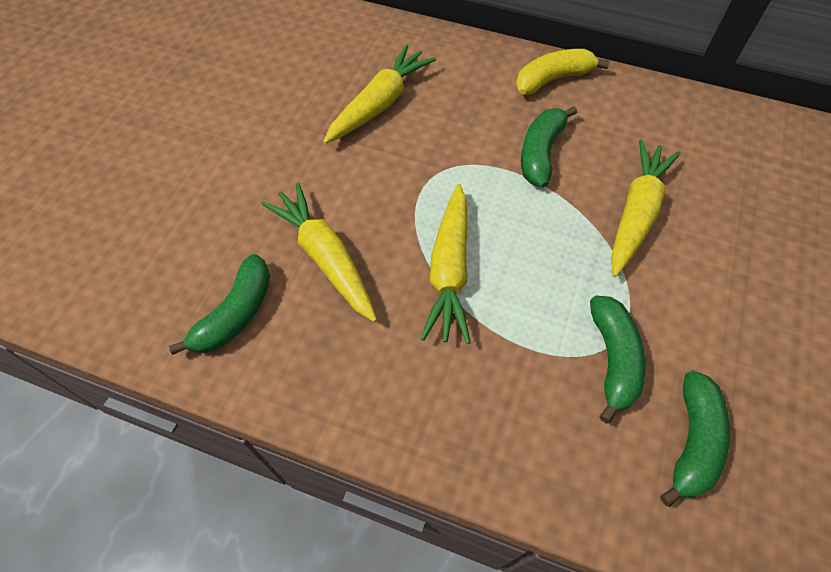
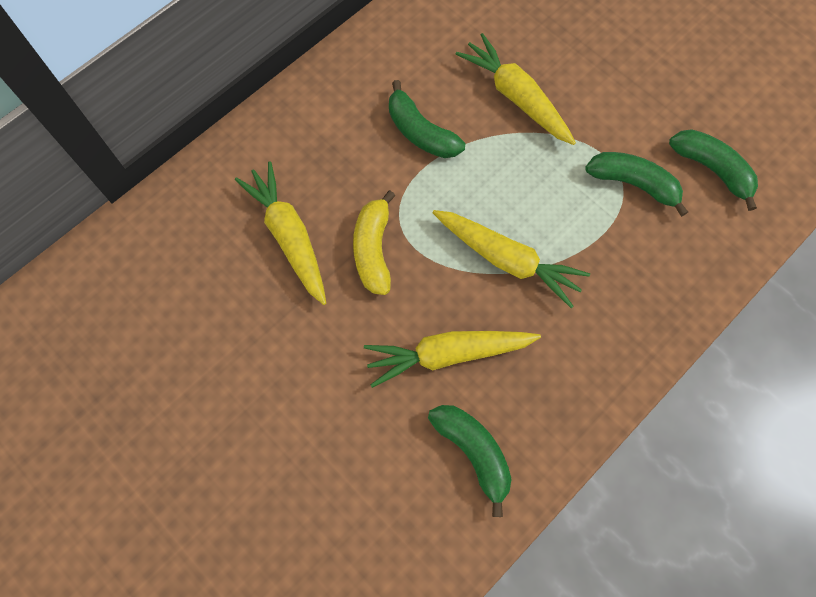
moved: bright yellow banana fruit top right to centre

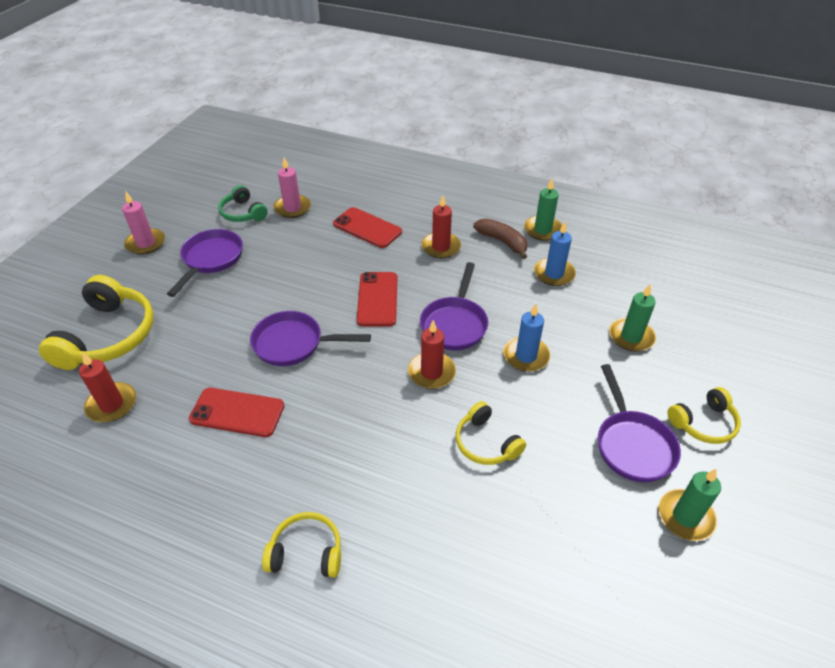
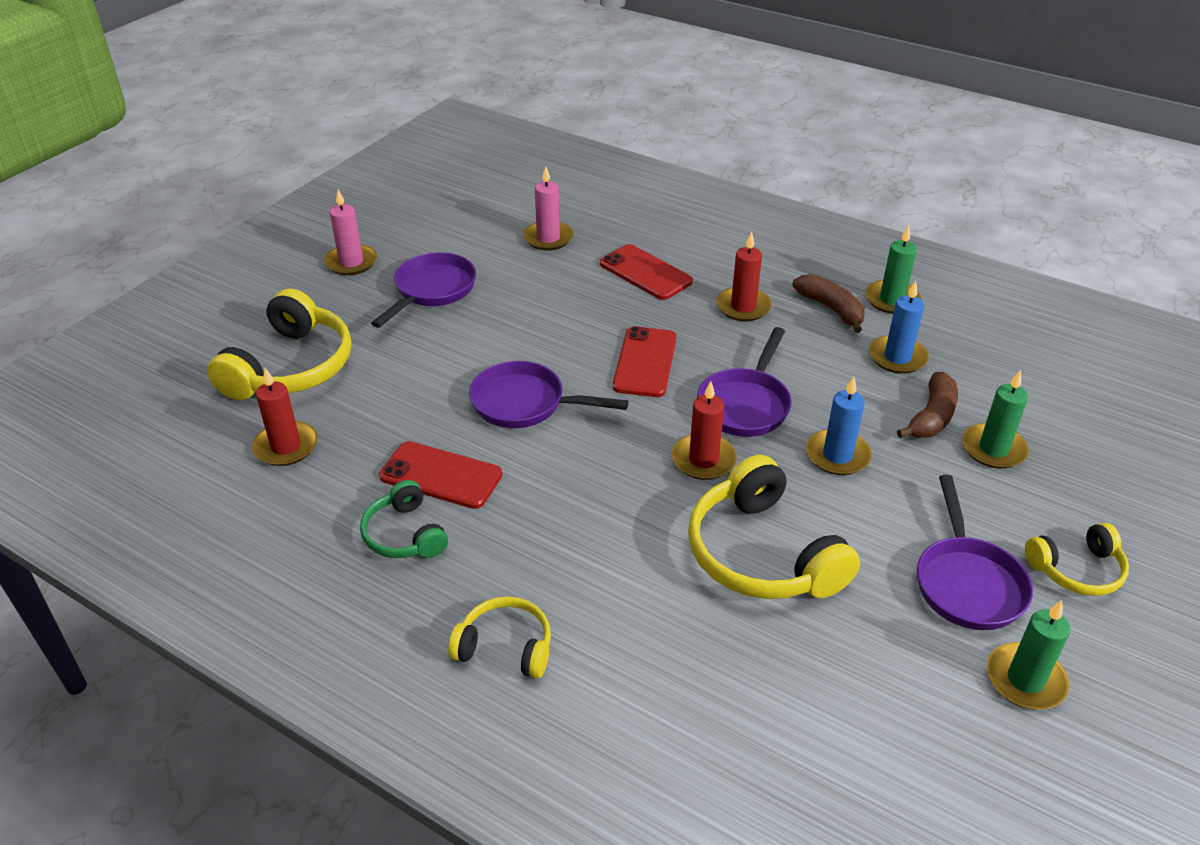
added: brown banana fruit (2nd from left) middle right
moved: emerald headphones top left to centre
resized: bright yellow headphones (3rd from left) centre = centre x1.79

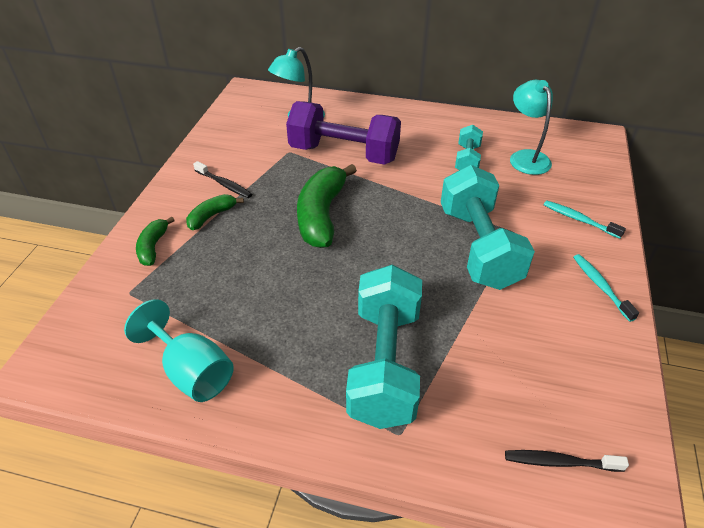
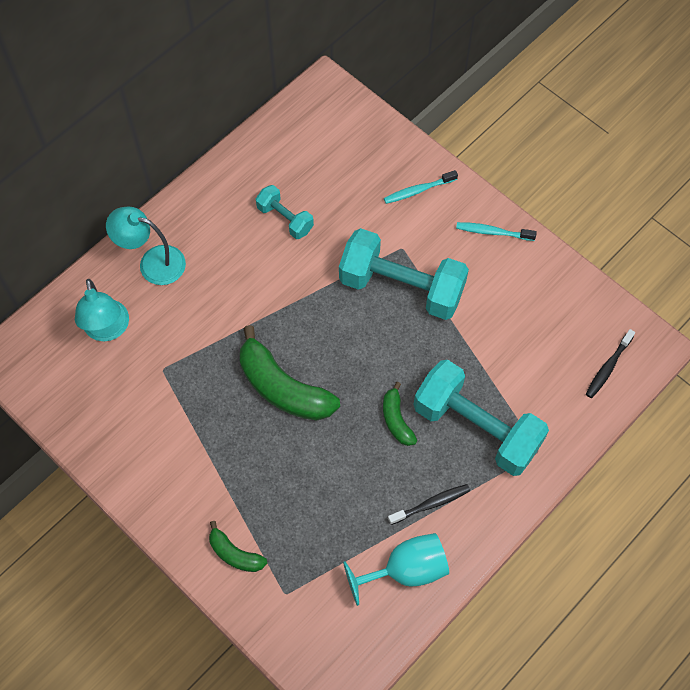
removed: royal purple dumbbell top centre
moved: emerald banana fruit (2nd from left in the first image) middle left to emerald banana fruit (3rd from left) centre; black toothbrush (1st from left) middle left to bottom centre; aqua desk lamp (2nd from left) top right to middle left

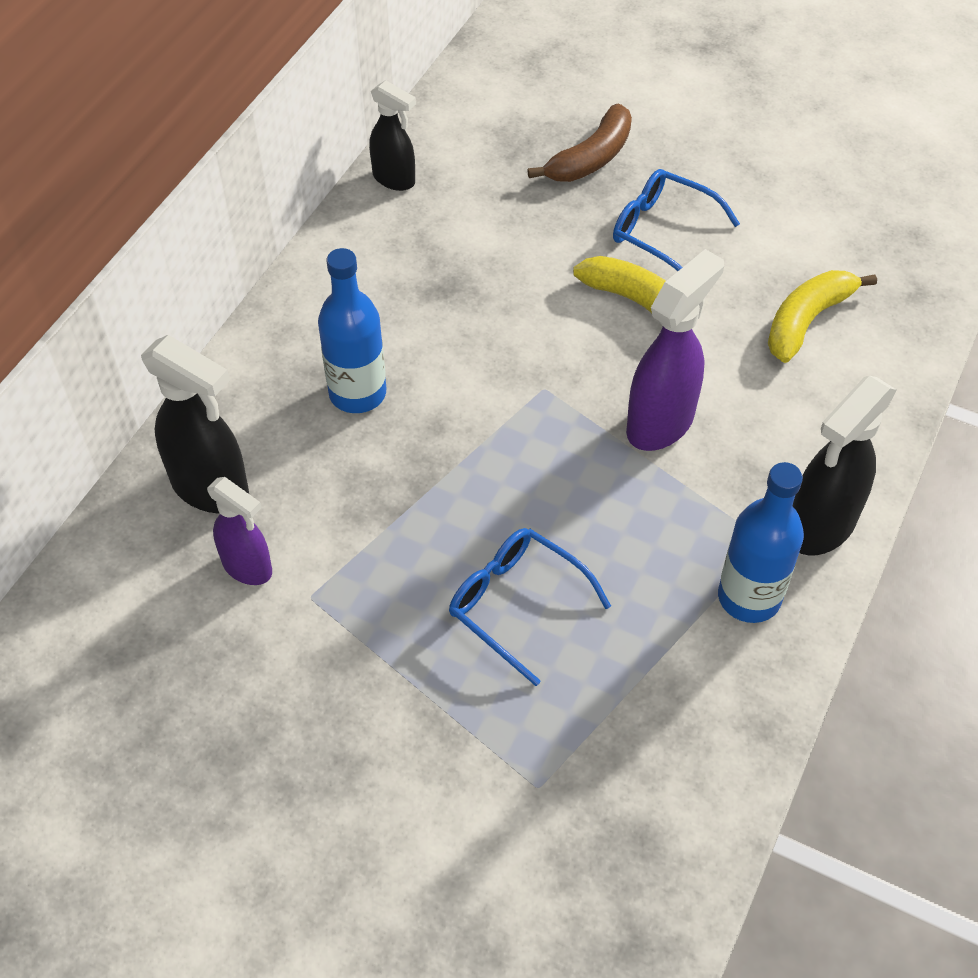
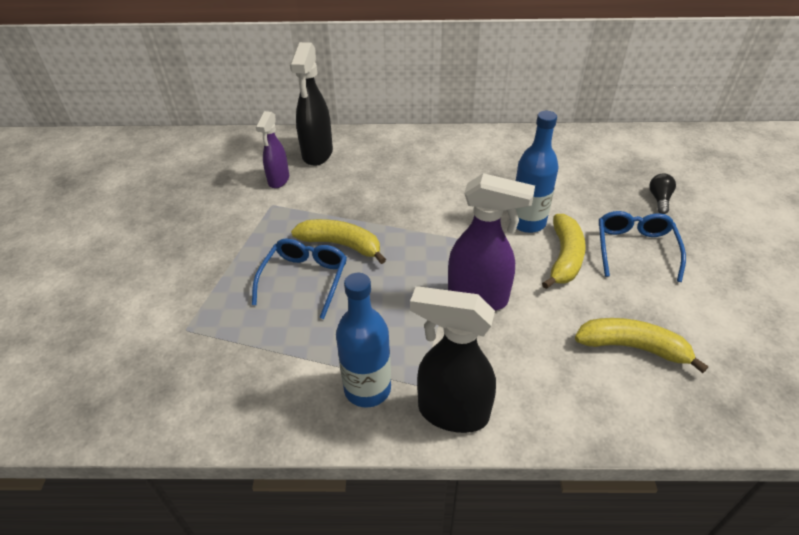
removed: black spray bottle (2nd from left) top centre
added: bright yellow banana fruit (1st from left) centre
moved: cobalt flask (1st from left in the first image) centre to cobalt flask (2nd from left) top right
replaced: brown banana fruit top centre to black bulb middle right

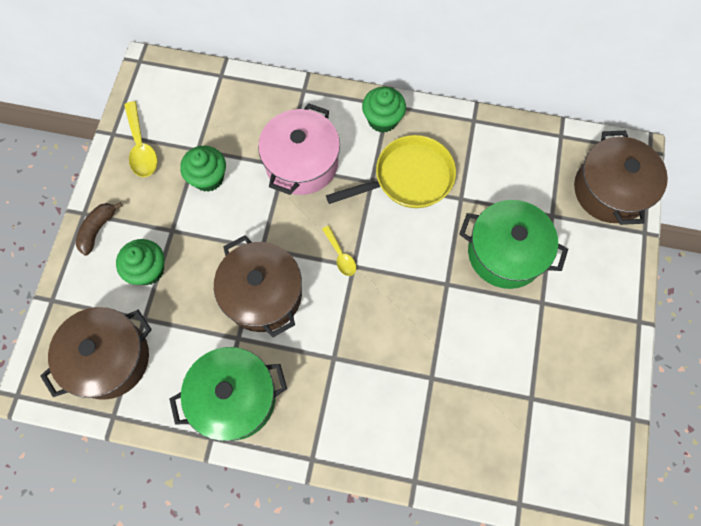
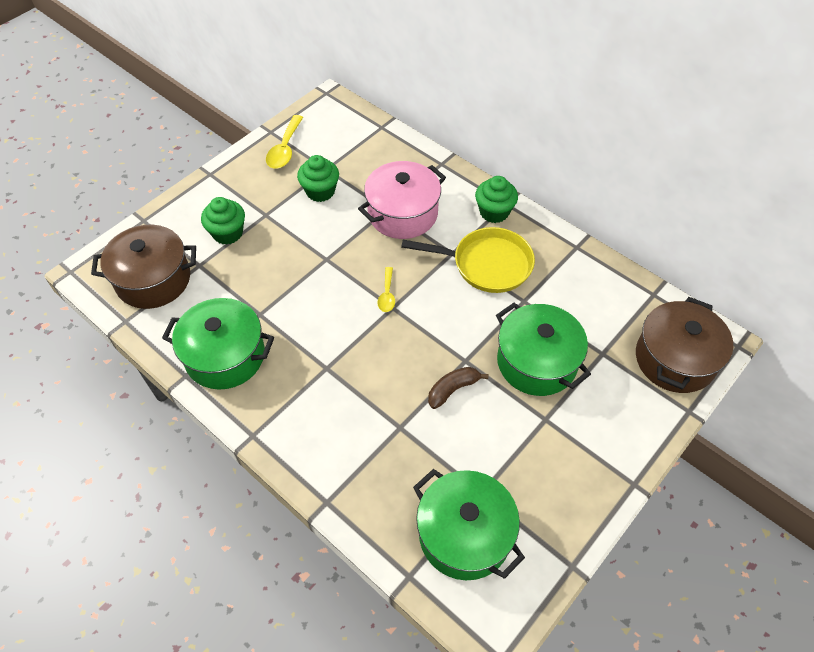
removed: brown pot (2nd from left) centre
added: emerald pot (2nd from left) bottom centre
moved: brown banana fruit middle left to centre

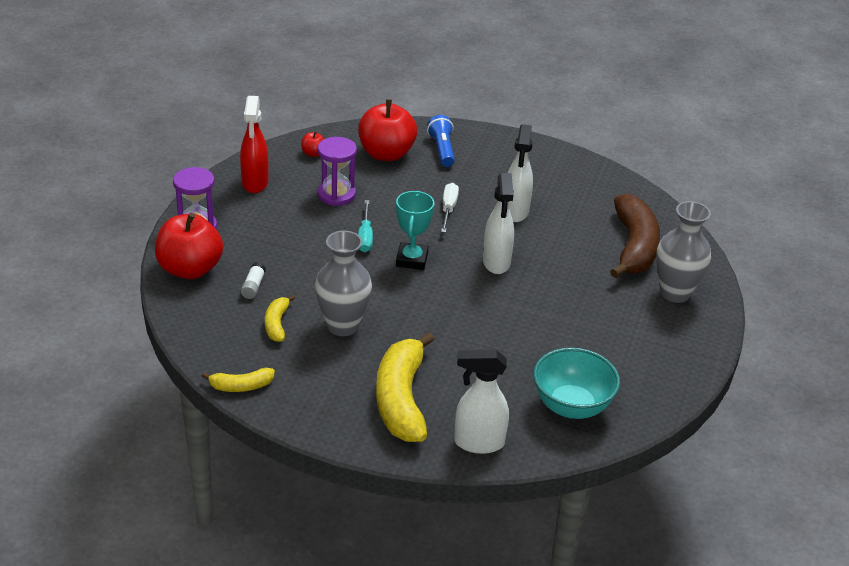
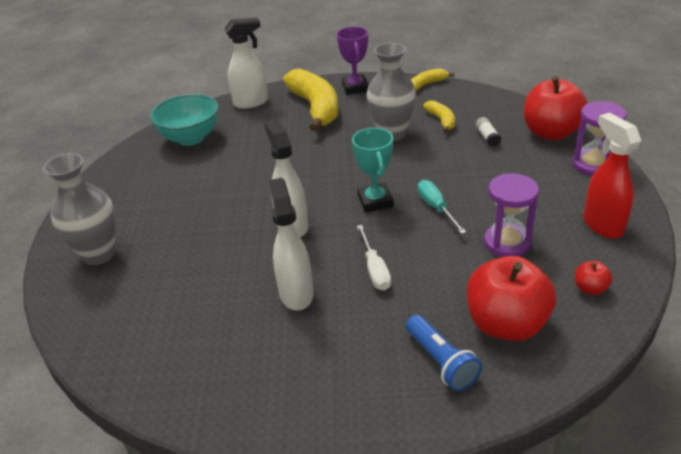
removed: brown banana fruit middle right
added: royal purple prize cup top centre

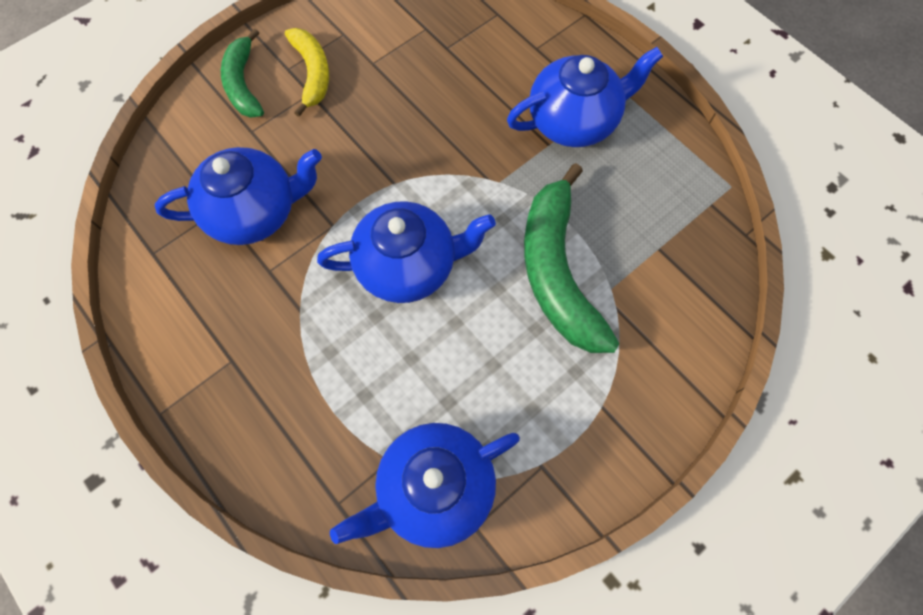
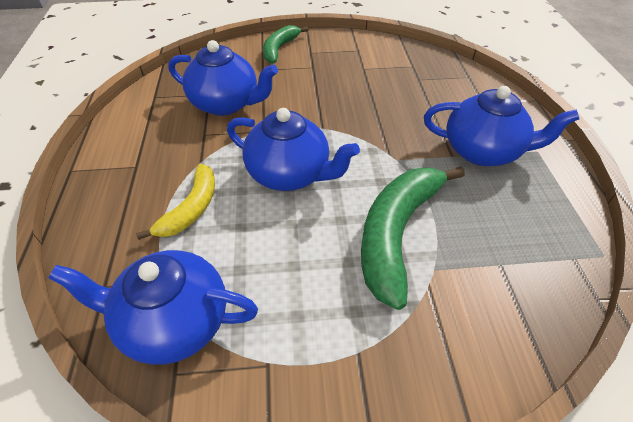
moved: bright yellow banana fruit top left to middle left

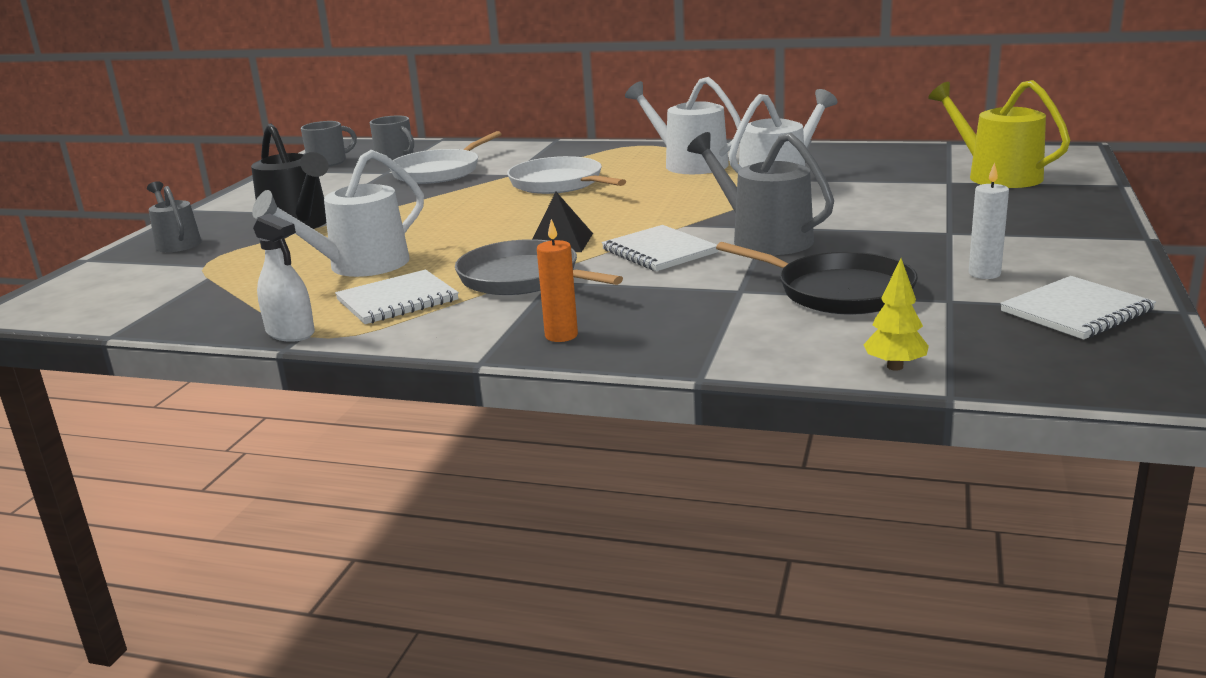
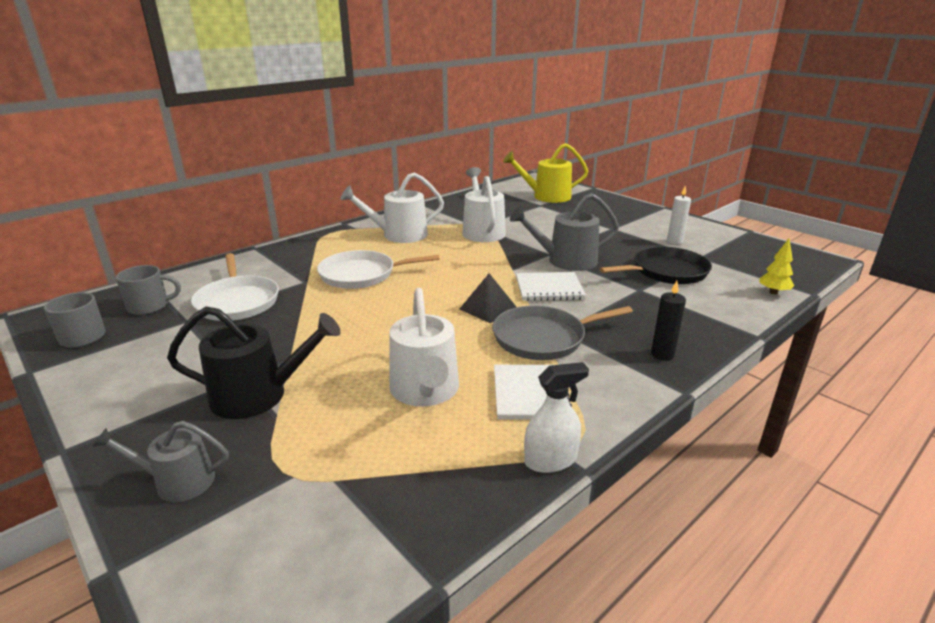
removed: snow-white exercise book (3rd from left) middle right
recoloured: orange pillar candle centre to black pillar candle middle right

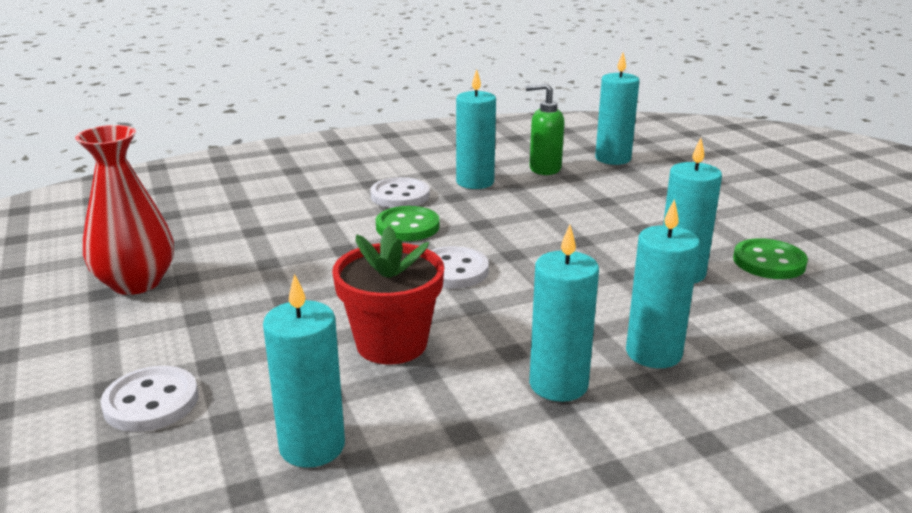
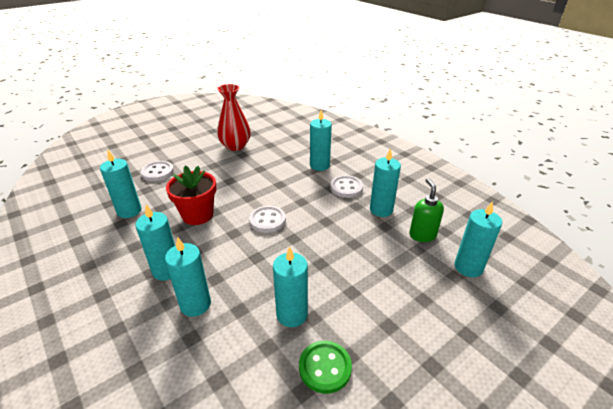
removed: emerald sewing button (1st from left) centre
added: aqua pillar candle (5th from left) centre

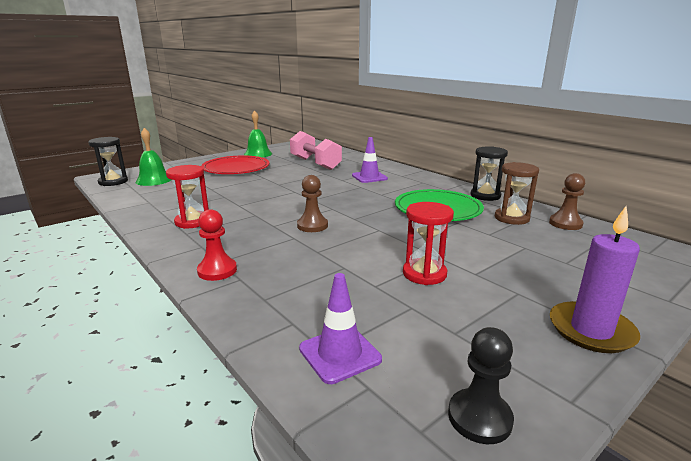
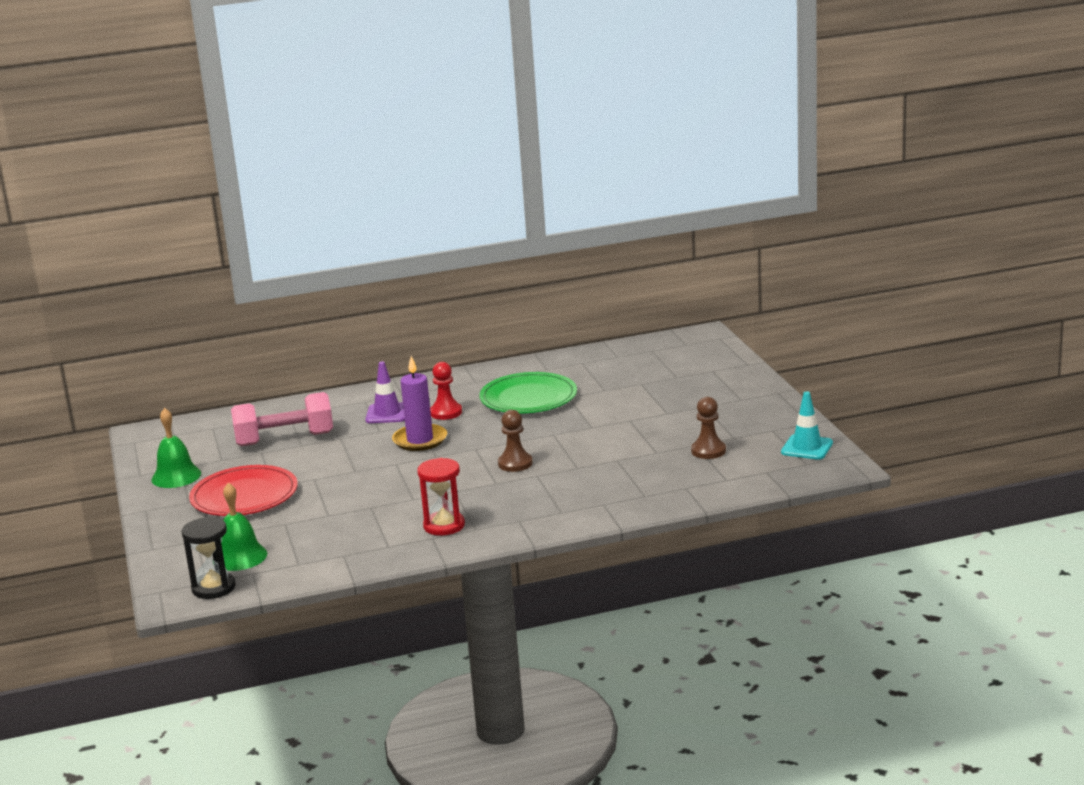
removed: royal purple road cone (1st from left) bottom centre; scarlet sand timer (2nd from left) centre; black sand timer (2nd from left) middle right; brown sand timer middle right
moved: scarlet game pawn middle left to centre; brown game pawn (2nd from left) middle right to centre; royal purple pillar candle middle right to centre
replaced: black game pawn bottom right to aqua road cone middle right

